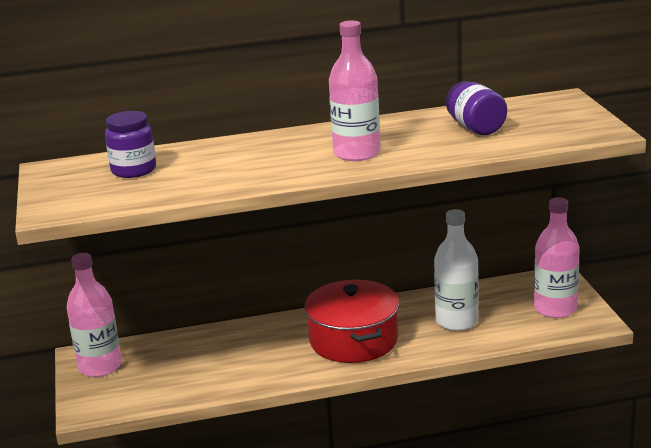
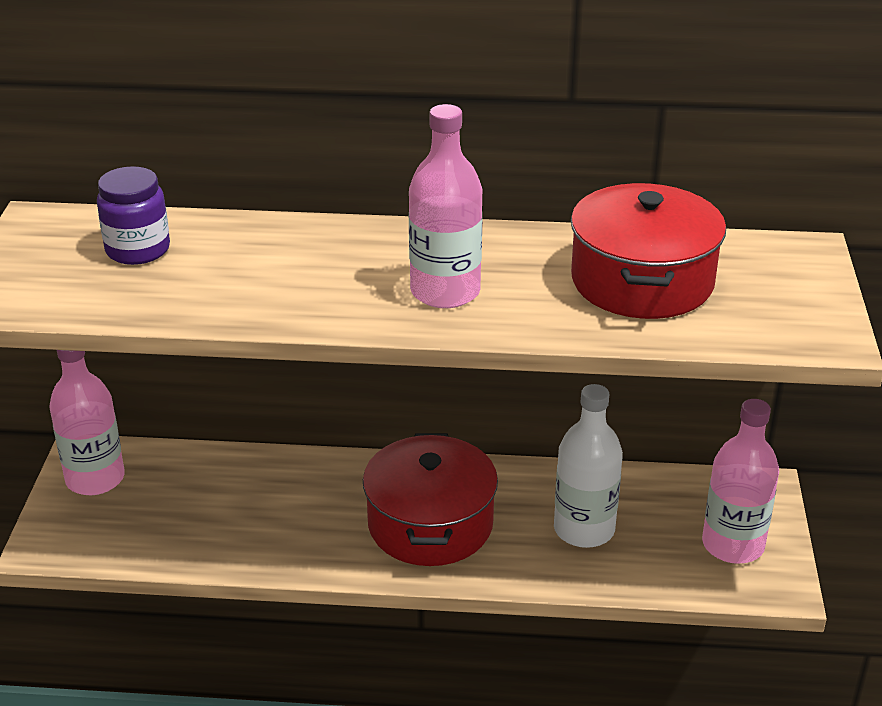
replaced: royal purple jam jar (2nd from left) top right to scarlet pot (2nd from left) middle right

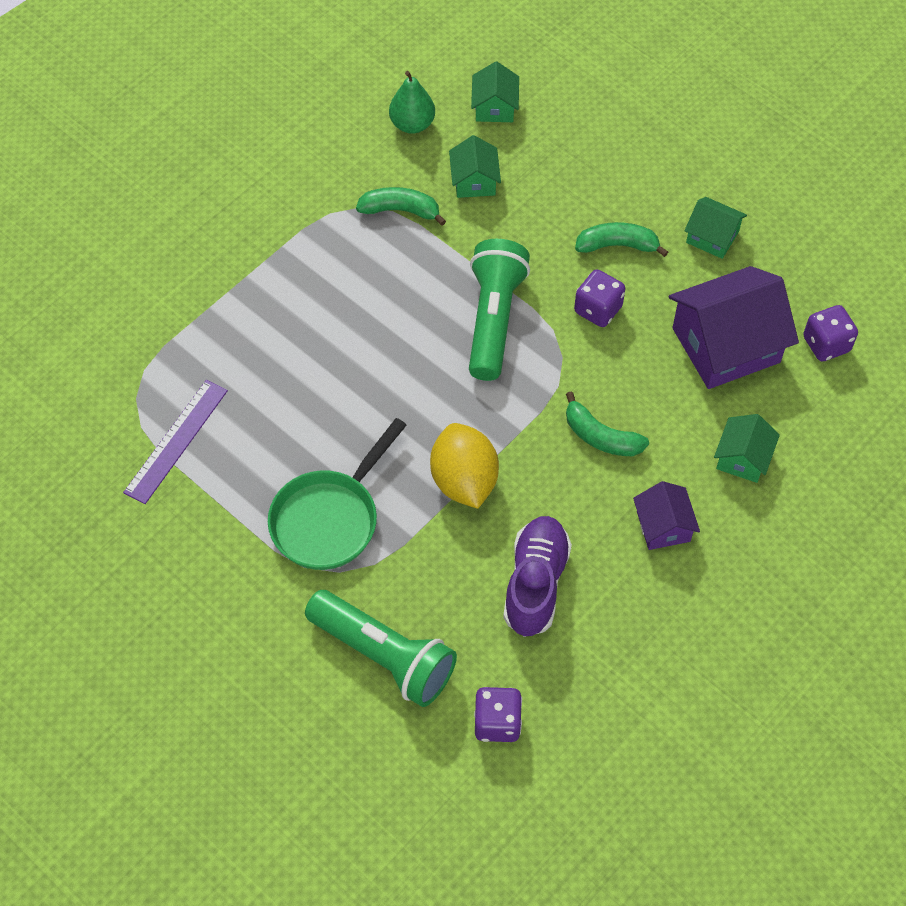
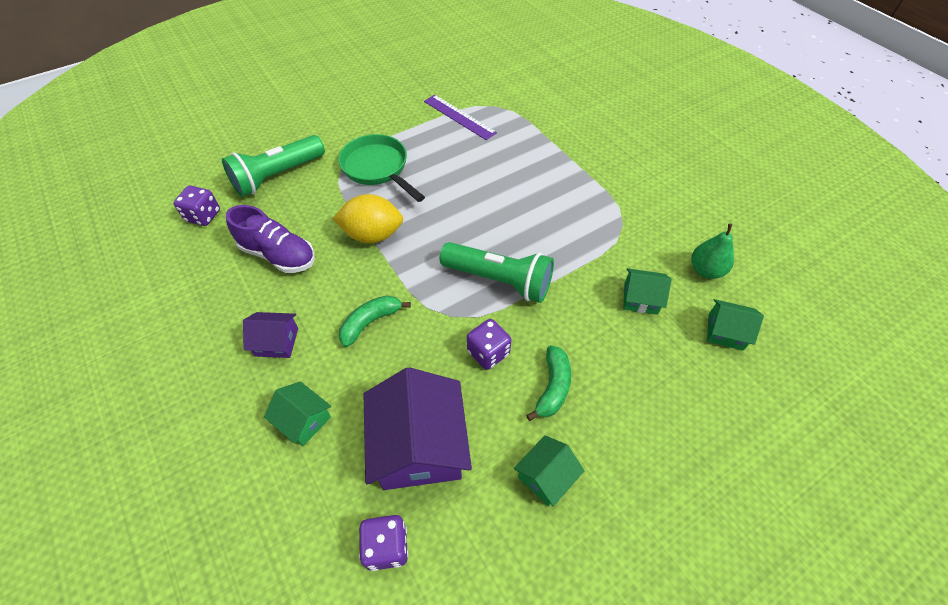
removed: emerald banana fruit (1st from left) top centre

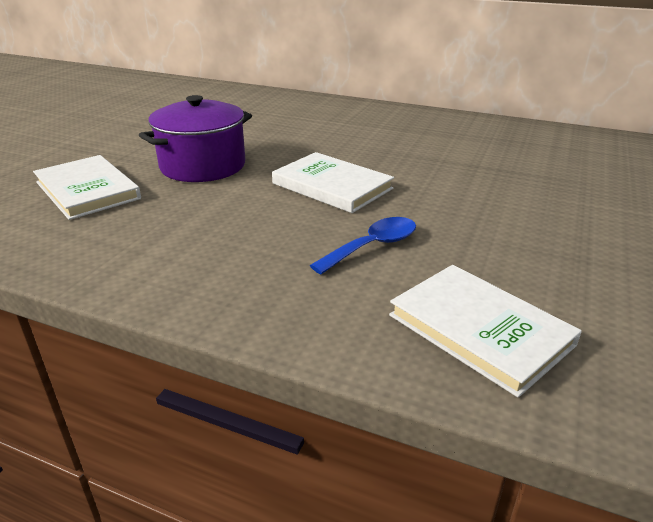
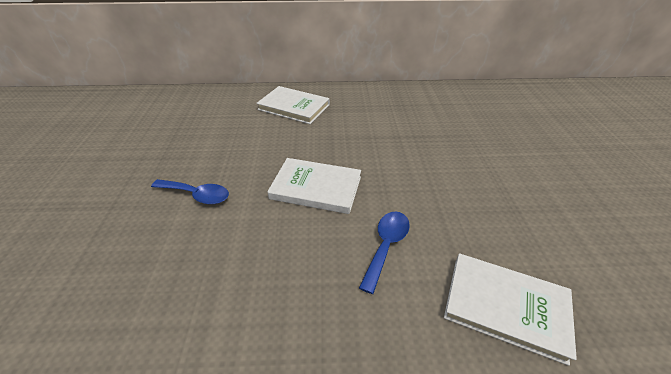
moved: snow-white hardback (1st from left) middle left to top centre
replaced: royal purple pot top left to cobalt spoon (1st from left) middle left

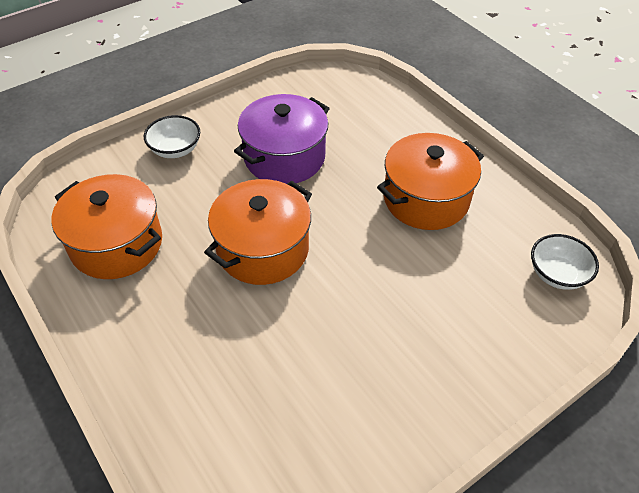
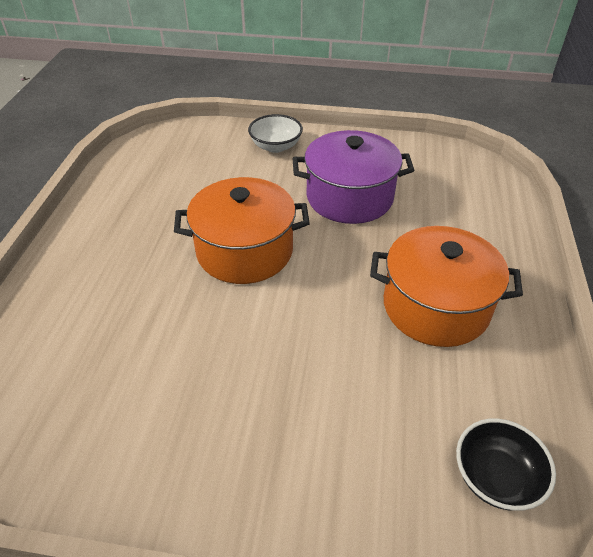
removed: orange pot (1st from left) middle left
recoloured: snow-white deep dish (2nd from left) middle right to black deep dish bottom right

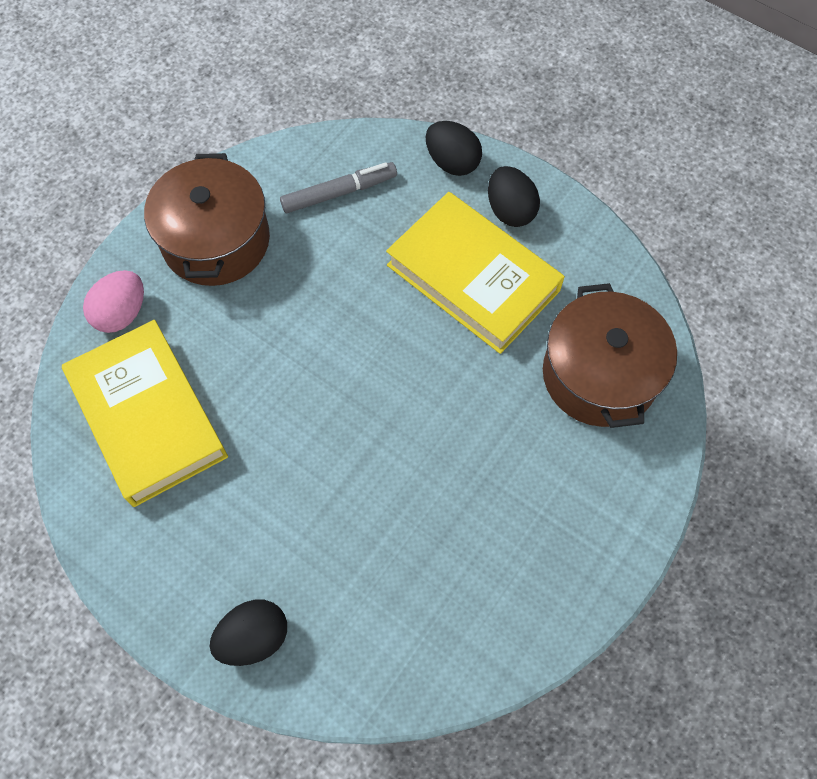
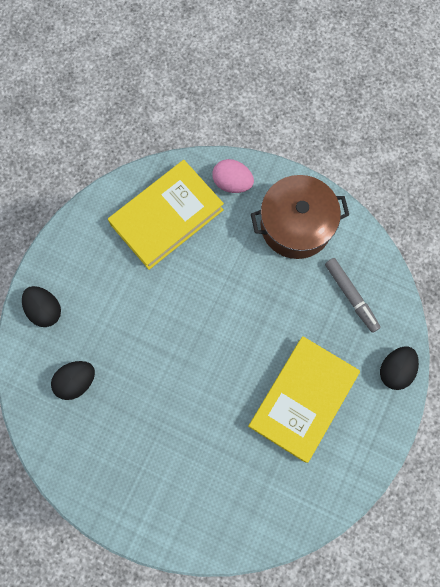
removed: brown pot (2nd from left) middle right
moved: black toy egg (3rd from left in the first image) top centre to black toy egg (2nd from left) middle left

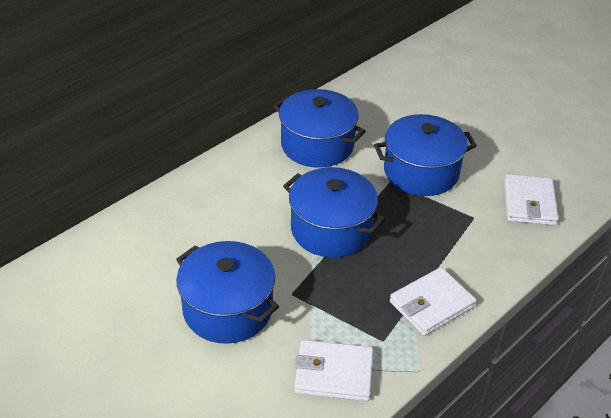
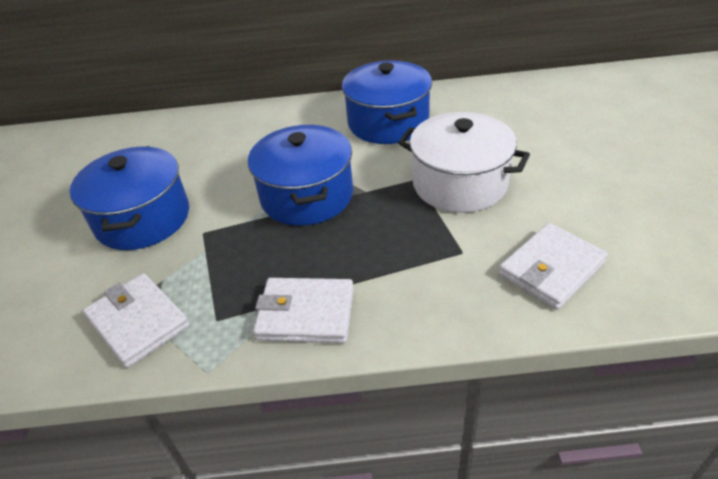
recoloured: cobalt pot (4th from left) middle right to snow-white pot centre

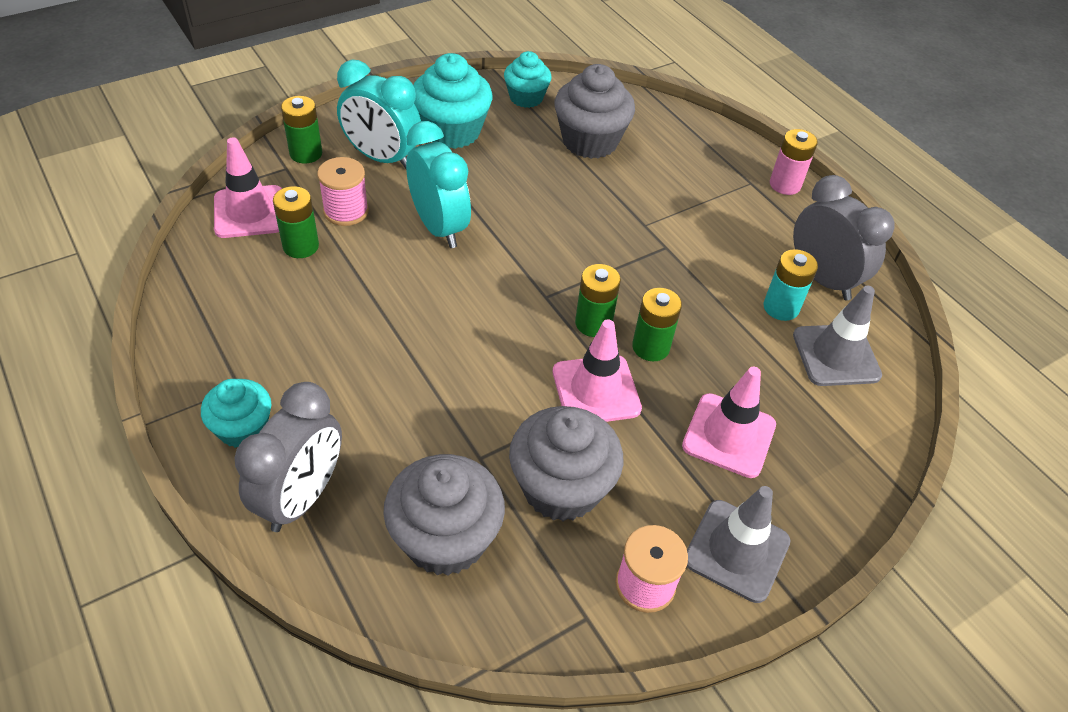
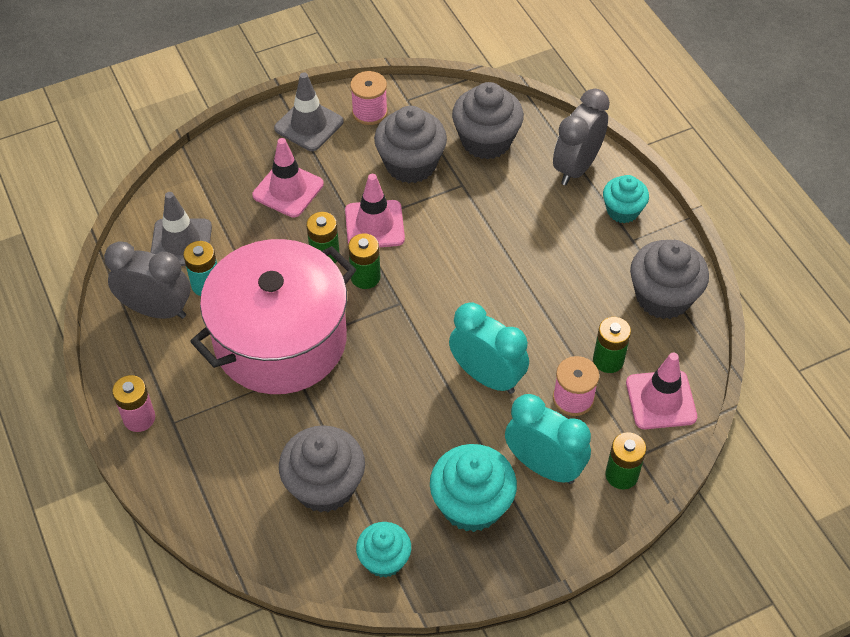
added: pink pot middle left; ash-grey muffin (4th from left) middle right
turned: aqua clock (2nd from left in the first image) top centre = centre 150 degrees clockwise; ash-grey clock (2nd from left in the first image) top right = middle left 135 degrees clockwise

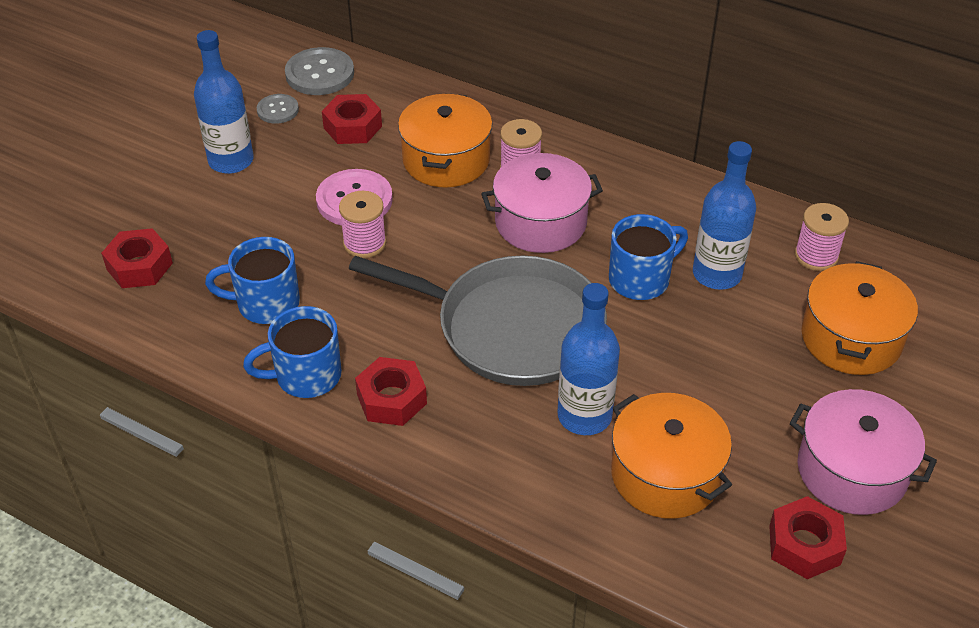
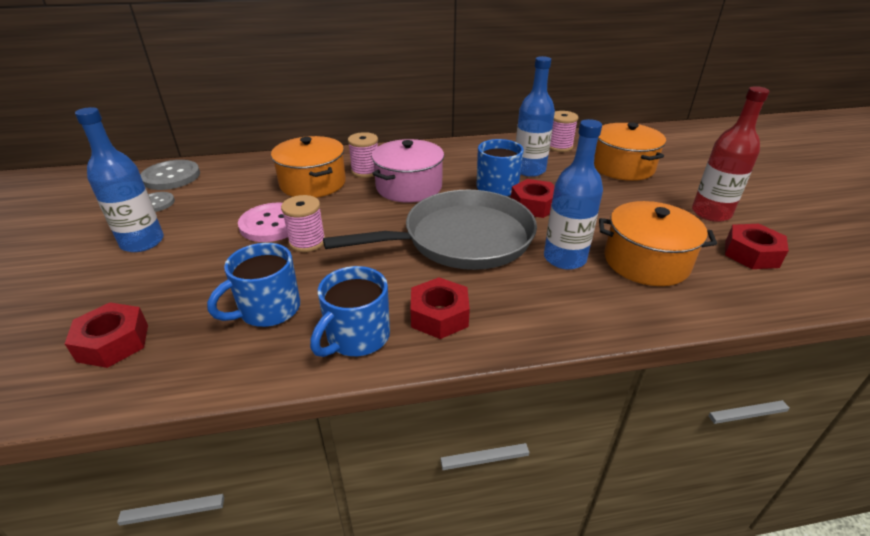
moved: scarlet hexagon nut (2nd from left in the first image) top centre to scarlet hexagon nut (3rd from left) centre
replaced: pink pot (2nd from left) bottom right to scarlet flask top right

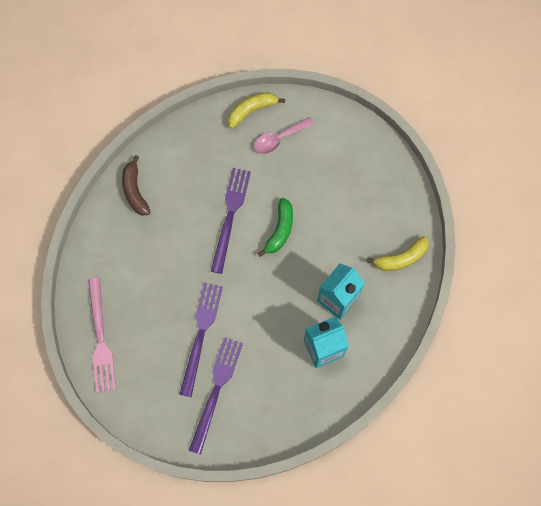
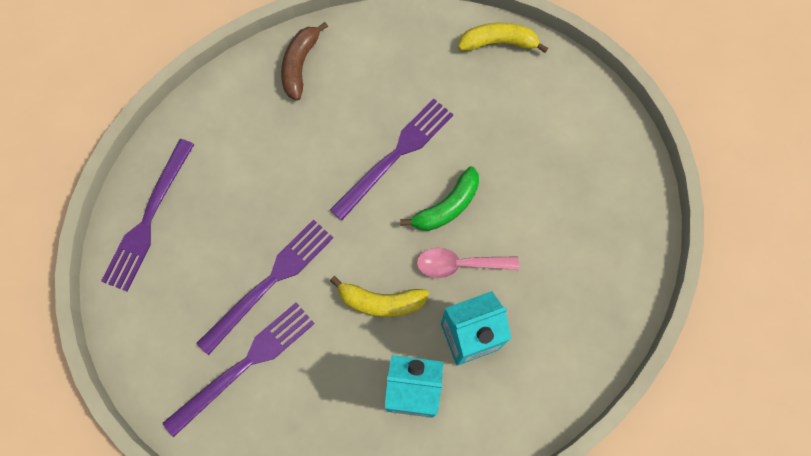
moved: pink spoon top centre to centre; bright yellow banana fruit (2nd from left in the first image) middle right to bright yellow banana fruit (1st from left) centre
recoloured: pink dinner fork middle left to royal purple dinner fork (1st from left) middle left

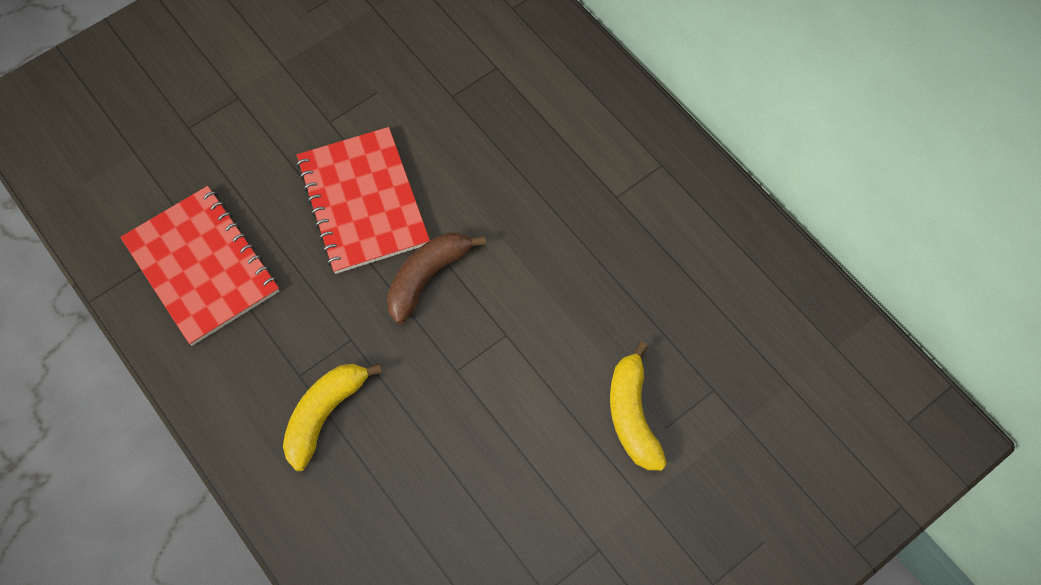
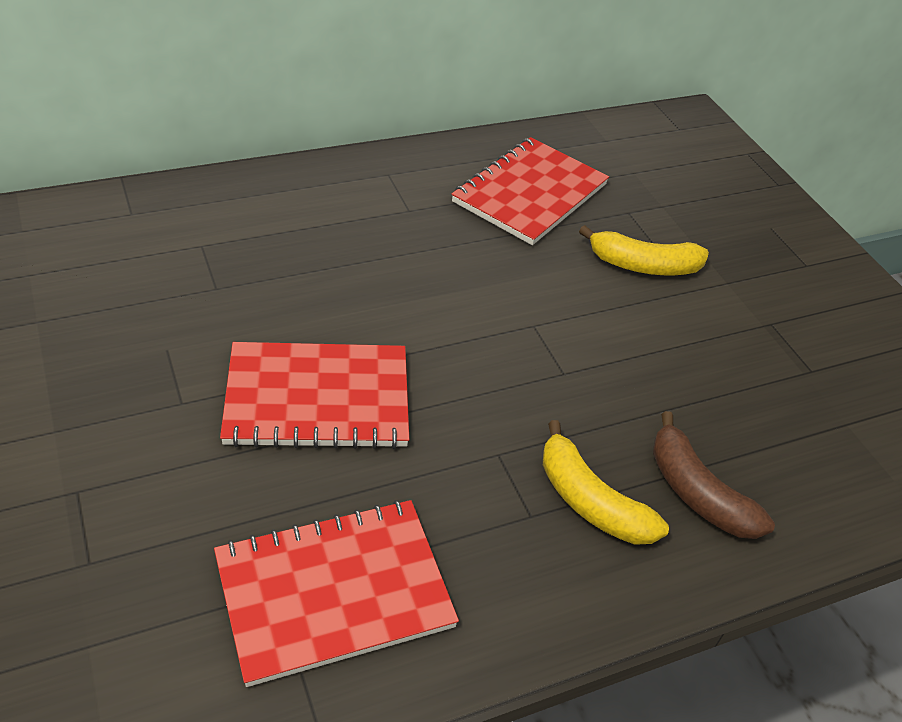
added: scarlet exercise book (3rd from left) top centre
moved: brown banana fruit centre to middle right

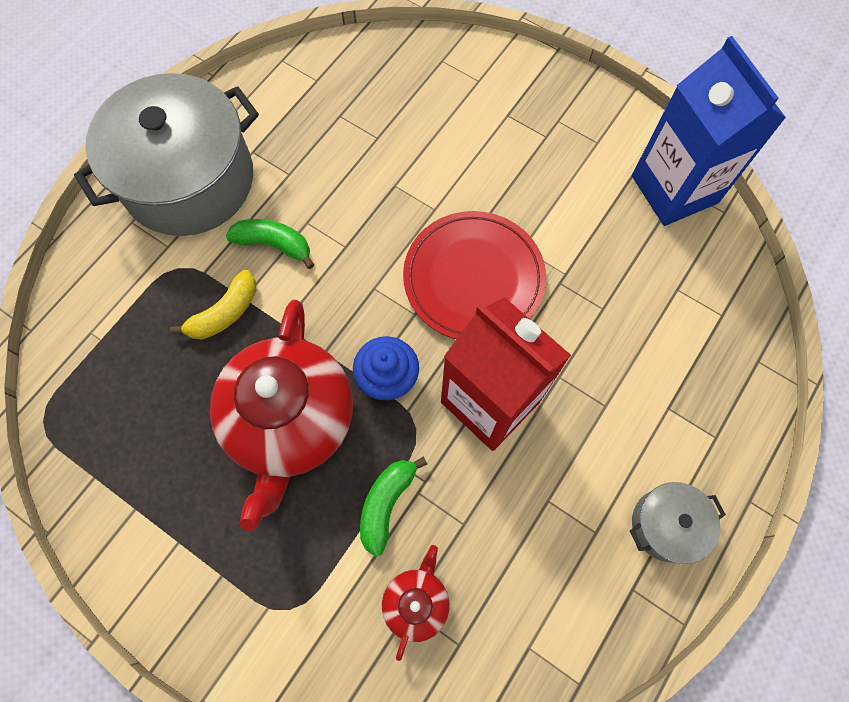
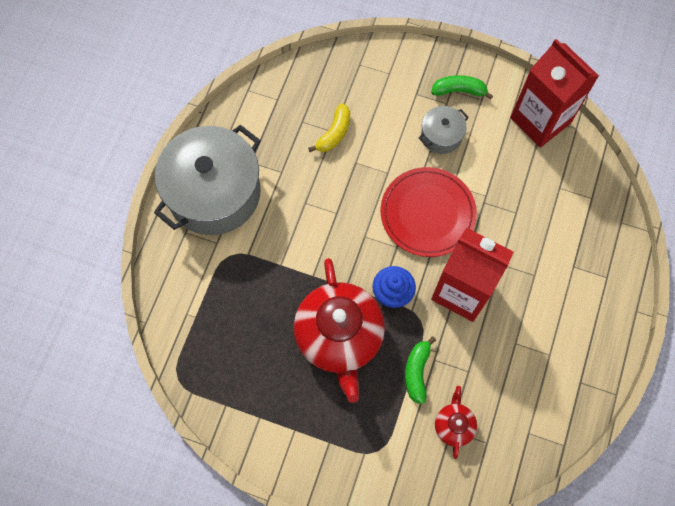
moved: bright yellow banana fruit middle left to top centre; emerald banana fruit (1st from left in the first image) middle left to emerald banana fruit (2nd from left) top right; ash-grey pot (2nd from left) bottom right to top centre
recoloured: cobalt juice carton top right to scarlet juice carton (2nd from left) top right

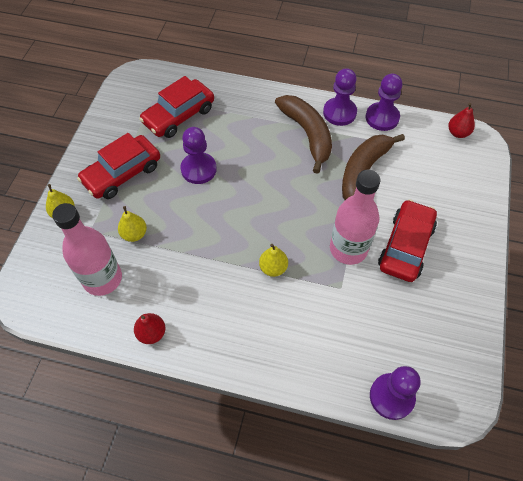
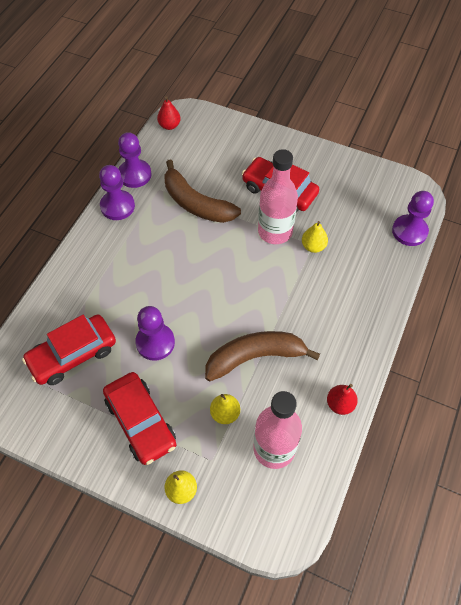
moved: bright yellow toy pear (3rd from left) centre to middle right; brown banana fruit (1st from left in the first image) top centre to brown banana fruit (2nd from left) centre
turned: scarlet car (2nd from left in the first image) top centre = middle left 90 degrees clockwise

